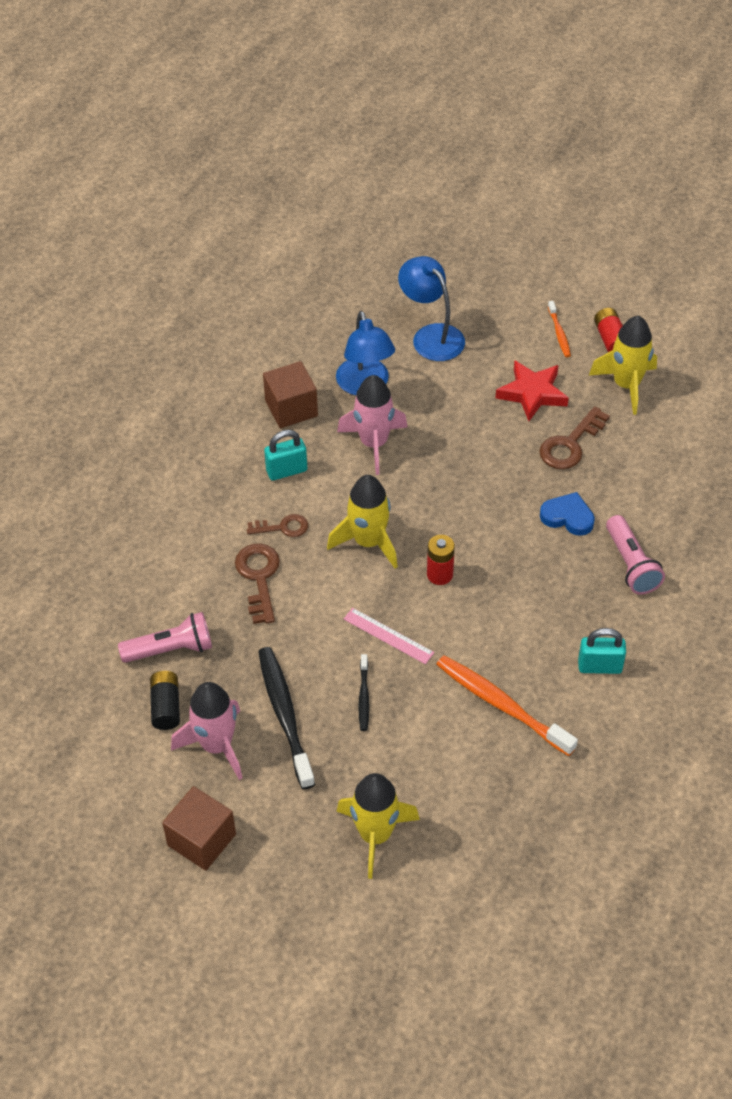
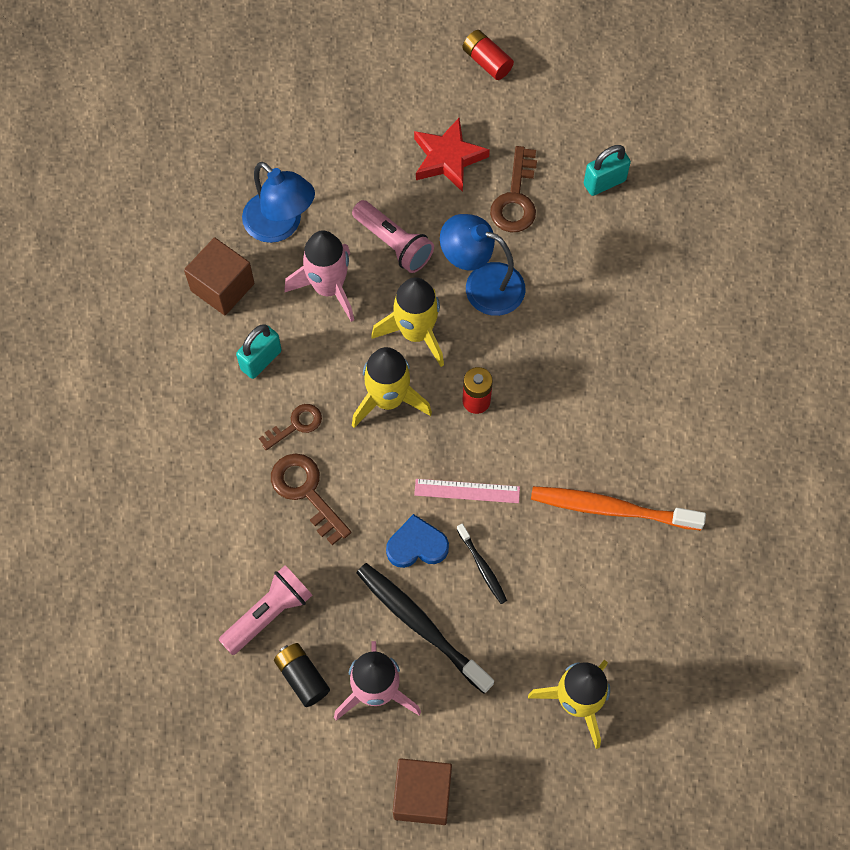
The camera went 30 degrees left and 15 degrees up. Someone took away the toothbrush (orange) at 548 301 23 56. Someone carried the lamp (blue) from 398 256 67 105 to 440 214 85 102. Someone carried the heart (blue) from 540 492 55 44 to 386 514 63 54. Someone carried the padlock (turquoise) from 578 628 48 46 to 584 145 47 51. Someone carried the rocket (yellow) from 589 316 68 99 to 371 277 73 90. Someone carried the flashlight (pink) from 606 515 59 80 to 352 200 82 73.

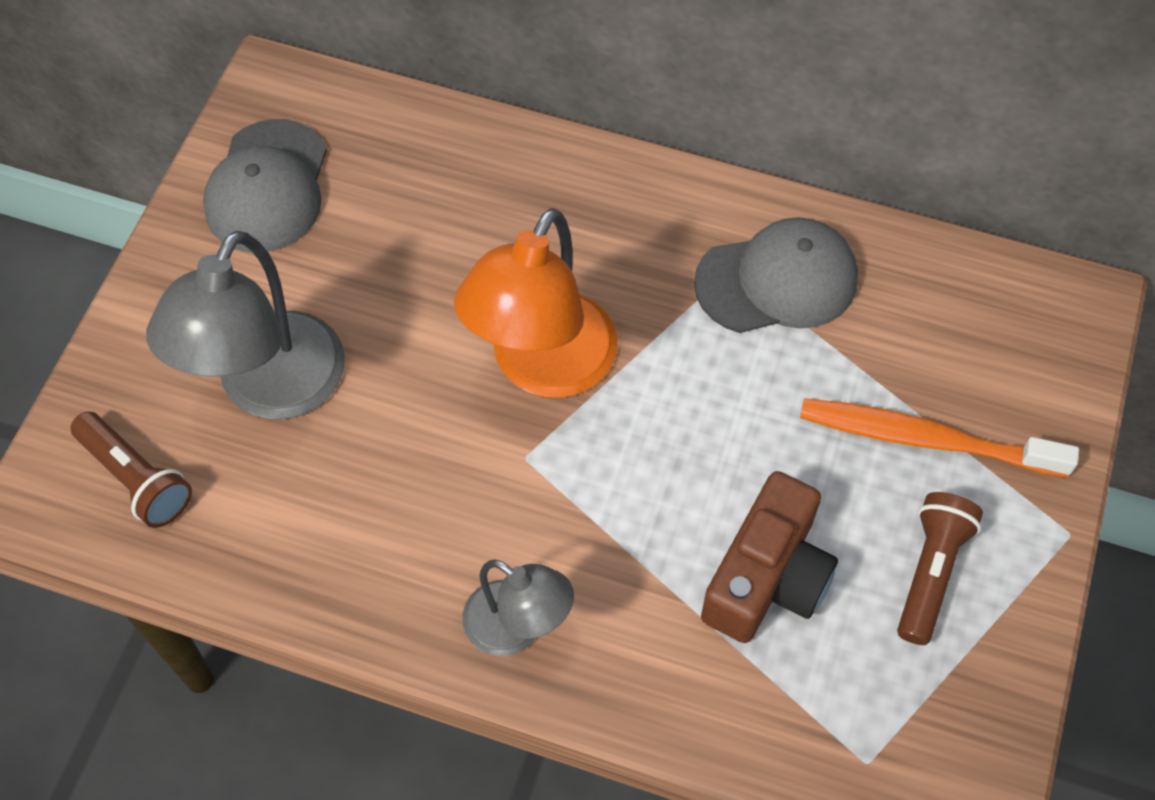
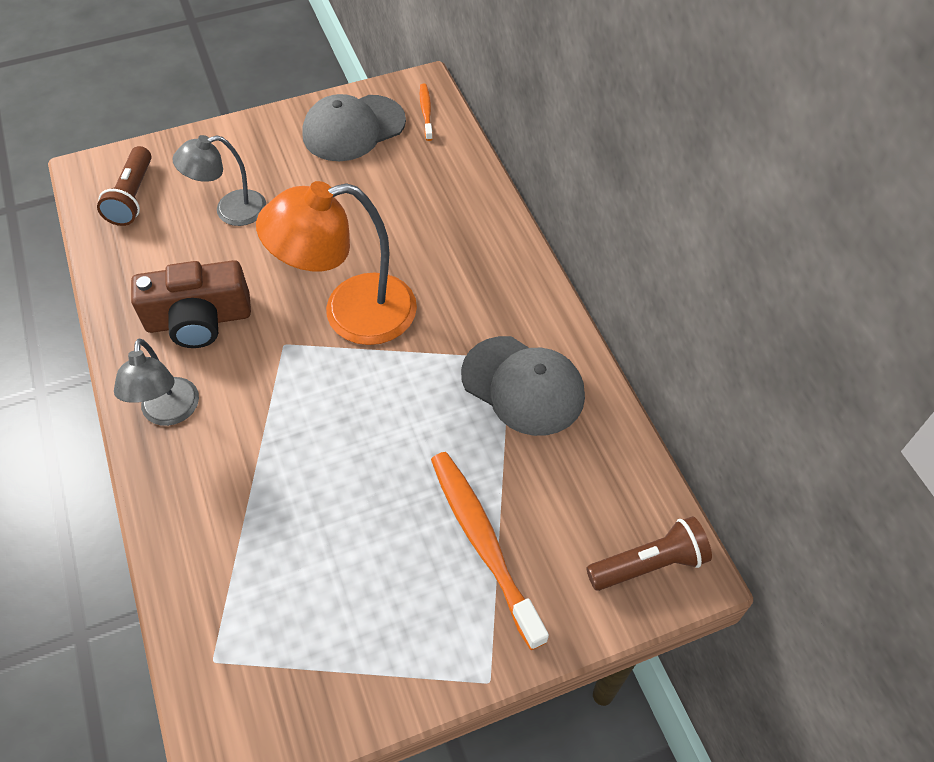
The camera went 50 degrees right and 5 degrees down. Someone put down the toothbrush (orange) at 420 84 13 57. Someone carried the camera (brown) from 701 471 137 172 to 131 260 120 88. Someone carried the flashlight (brown) from 897 492 86 153 to 586 516 126 75. Someone scaled the lamp (grey) at 146 231 199 188 by 0.59.

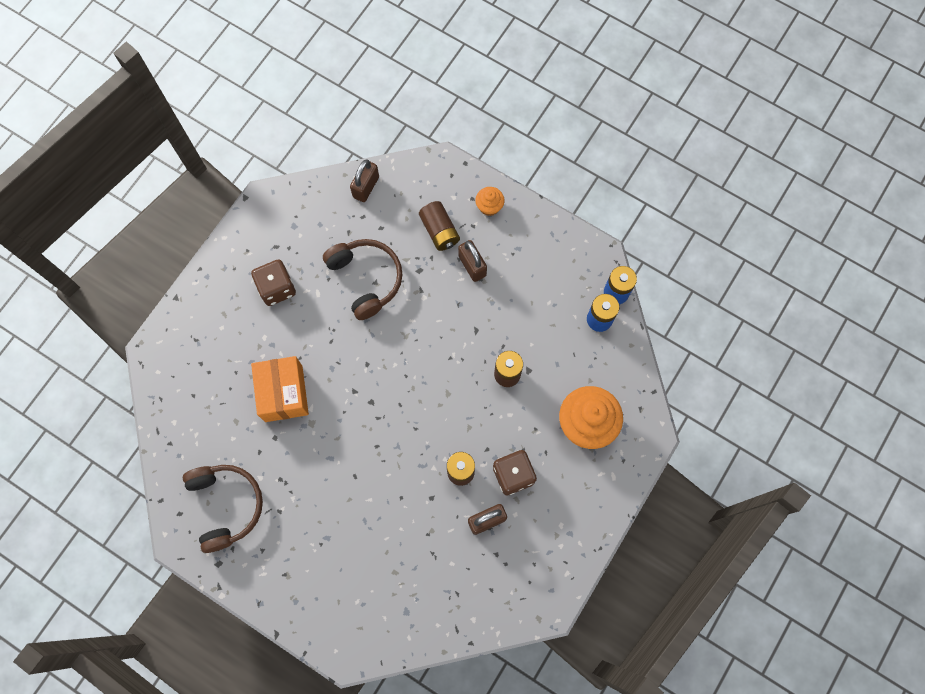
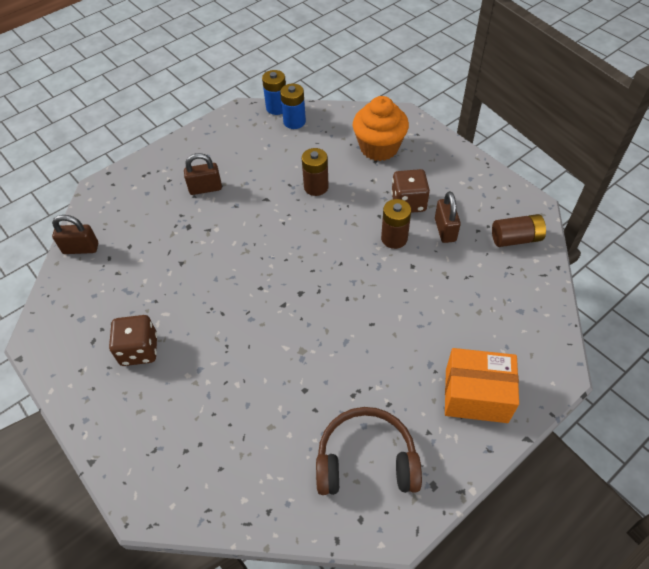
The camera went 70 degrees left and 20 degrees down. Someone took away the headphones (brown) at 323 239 79 81. Someone took away the cupcake (orange) at 475 187 29 29. Someone carried the box (orange) from 251 356 58 66 to 445 348 74 75. Someone carried the battery (brown) from 419 201 41 50 to 492 214 54 33. Someone rotated the padlock (brown) at 350 159 29 43 by 45 degrees counterclockwise.

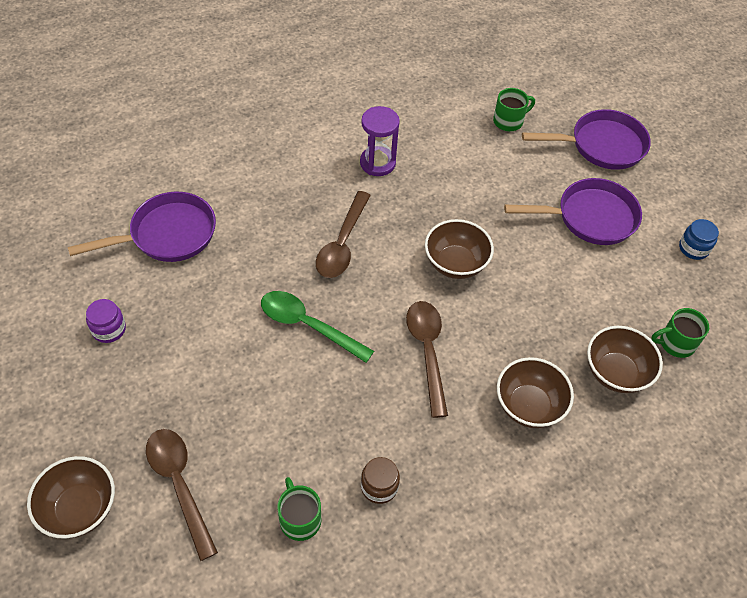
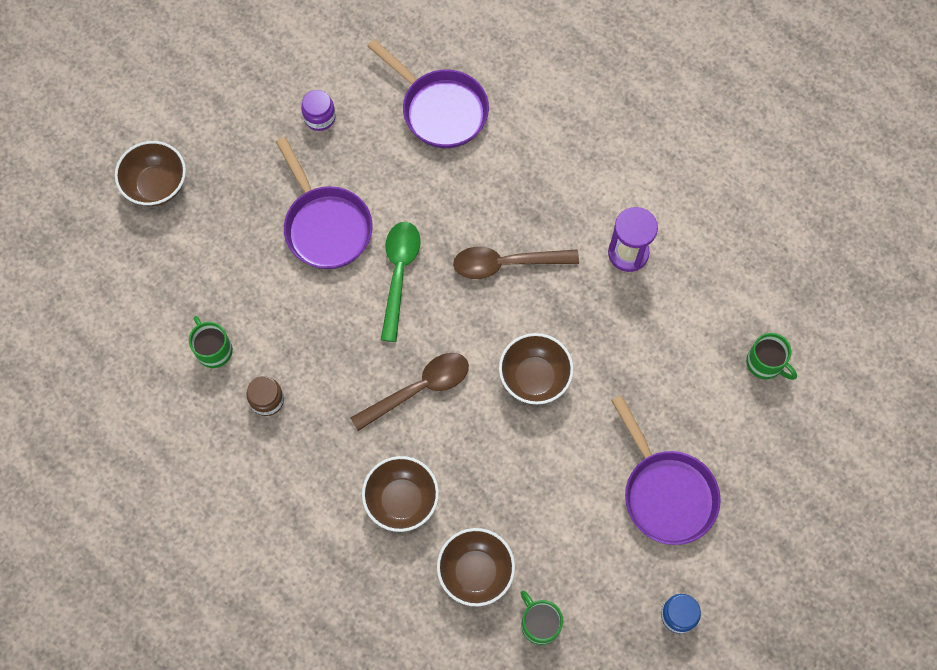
The camera went 70 degrees right and 15 degrees up. Someone took away the spoon (brown) at 146 429 72 132. Someone carried the pan (purple) from 522 109 129 61 to 276 137 97 132. Someone rotated the mug (green) at 277 477 44 64 by 75 degrees counterclockwise.

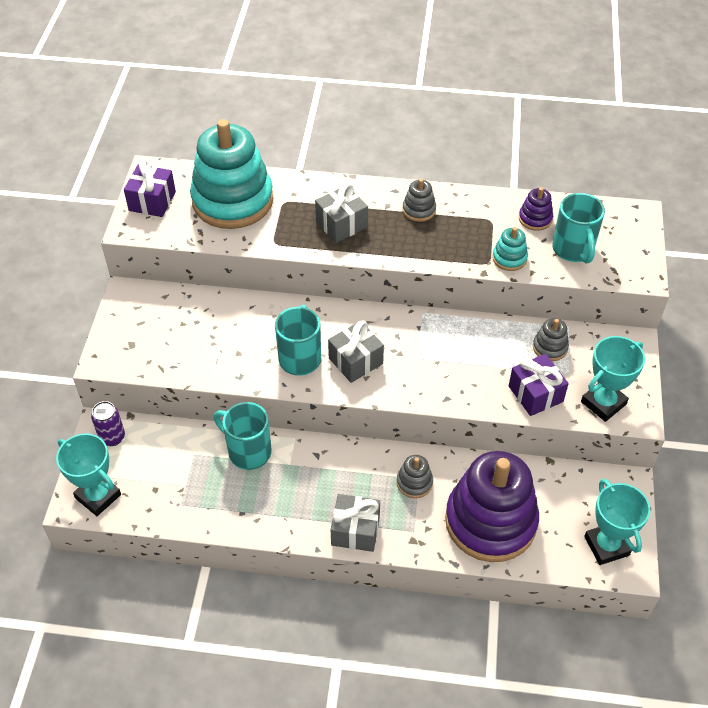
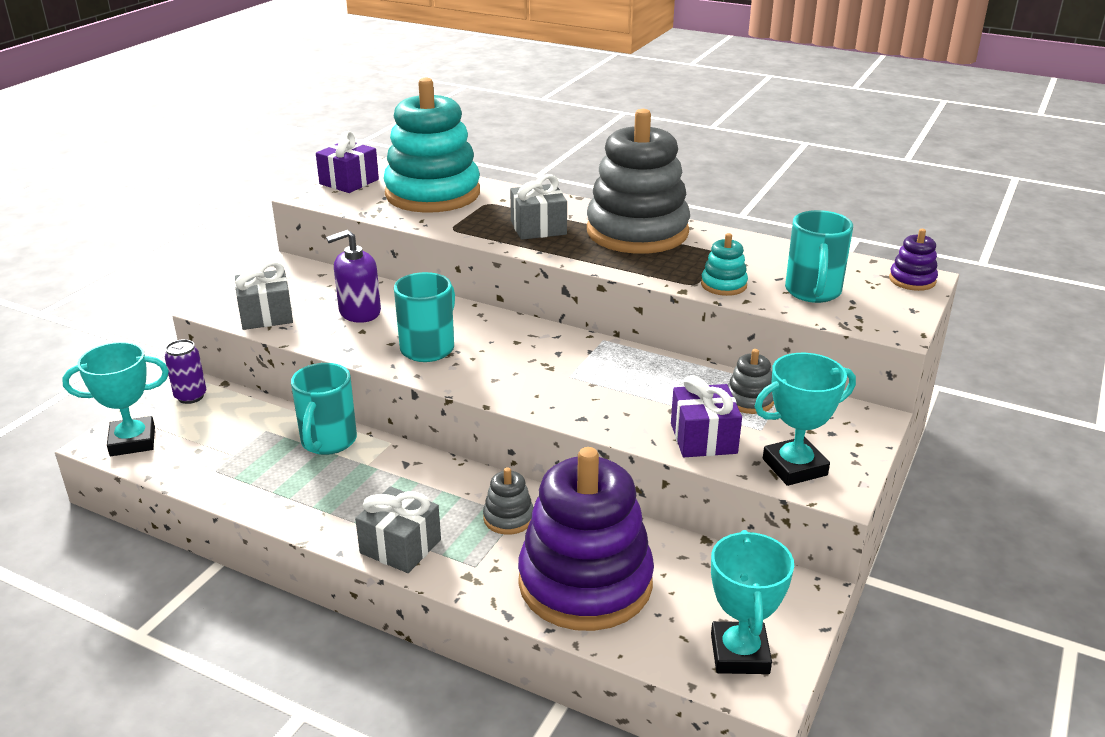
The camera went 20 degrees right and 20 degrees down. Someone put down the soap dispenser (purple) at 326 230 55 93. Someone carried the gift (grey) from 328 321 56 62 to 235 261 58 69. Someone carried the stacking toy (purple) from 519 187 34 44 to 889 229 49 62. Someone rotated the trophy (turquoise) at 56 433 65 83 by 75 degrees counterclockwise. Someone rotated the mug (turquoise) at 214 402 58 68 by 135 degrees counterclockwise. Someone scaled the stacking toy (grey) at 402 179 34 43 by 2.45.

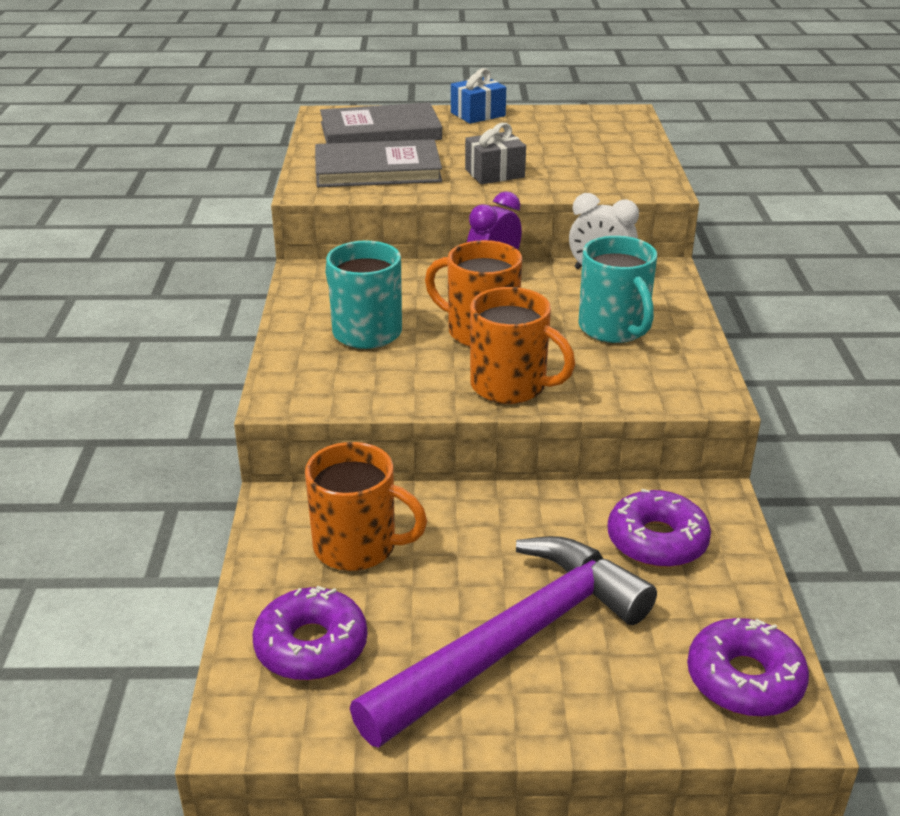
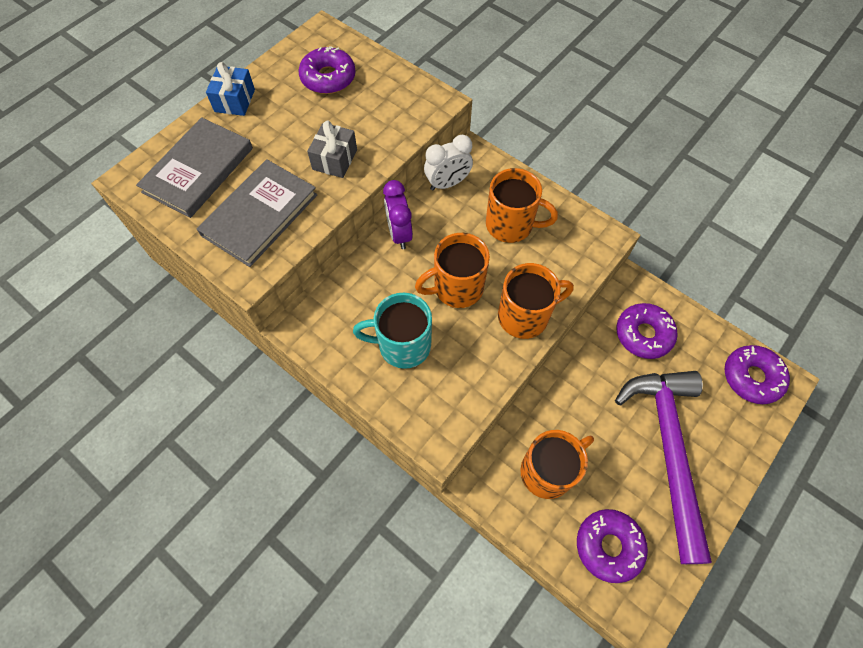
The camera went 50 degrees left and 30 degrees up. Someone put down the donut (purple) at 298 46 58 48. Someone repainted the mug (turquoise) at 578 236 79 107, which became the mug (orange) at 486 168 72 75.

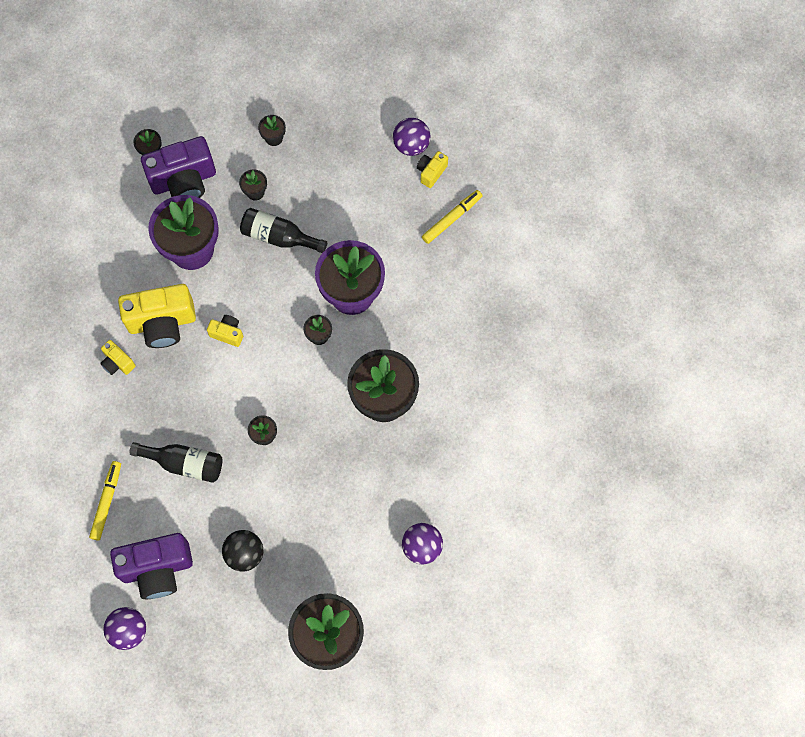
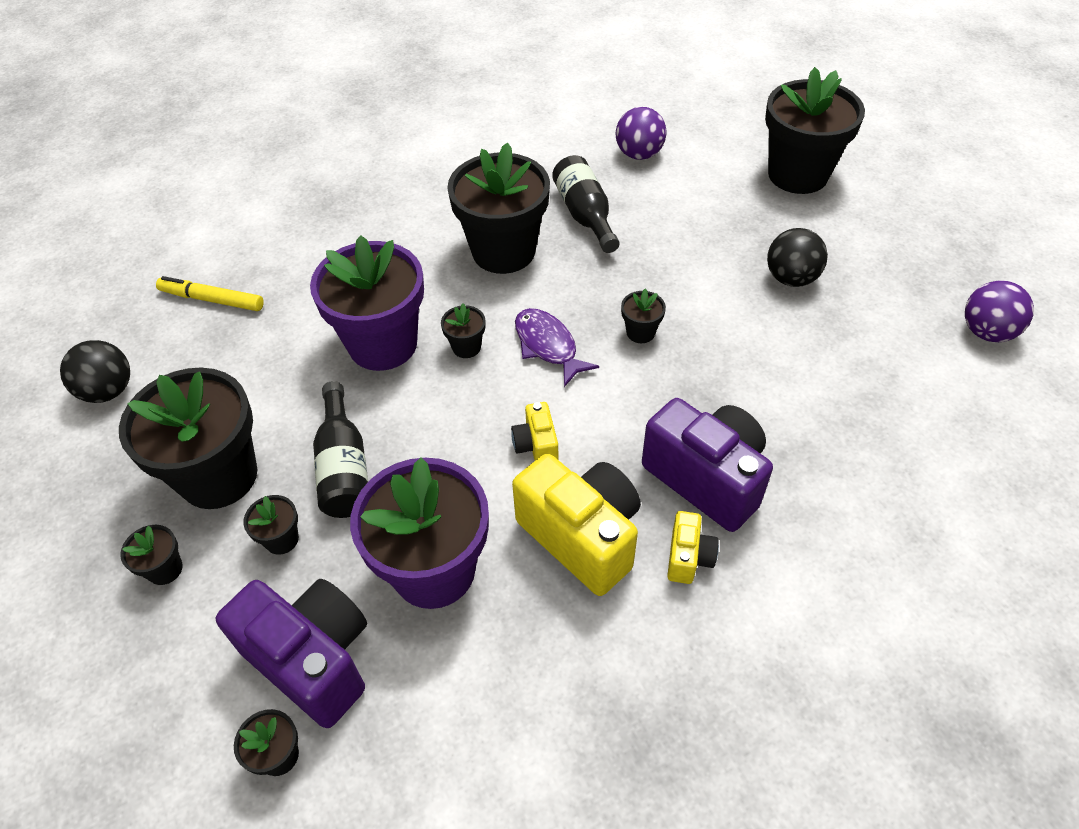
The camera went 120 degrees left and 20 degrees down. Someone took away the marker (yellow) at 89 461 32 80. Someone took away the camera (yellow) at 417 151 31 37. Someone put down the flower pot (black) at 119 368 138 141. Someone put down the fish (purple) at 515 308 84 79. Someone carried the camera (purple) from 110 533 83 66 to 642 398 131 134. Someone carried the bottle (black) from 130 442 93 41 to 552 155 68 98. Someone repainted the ball (purple) at 393 118 38 38, which became the ball (black) at 60 340 70 63.

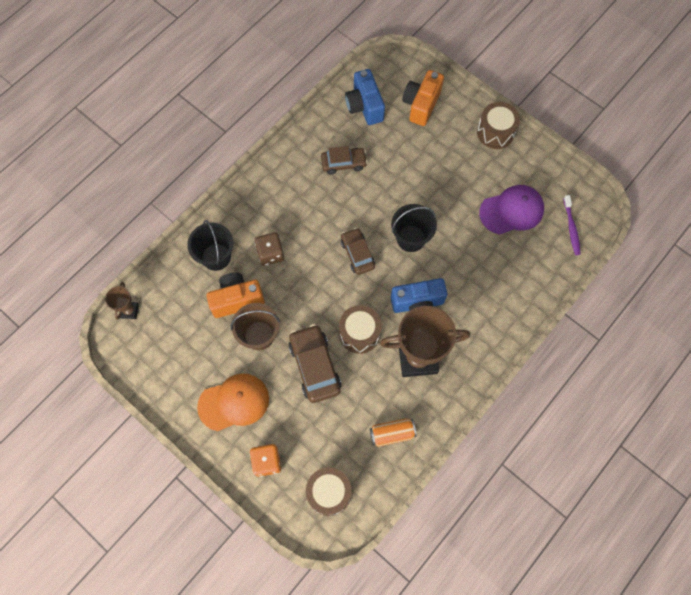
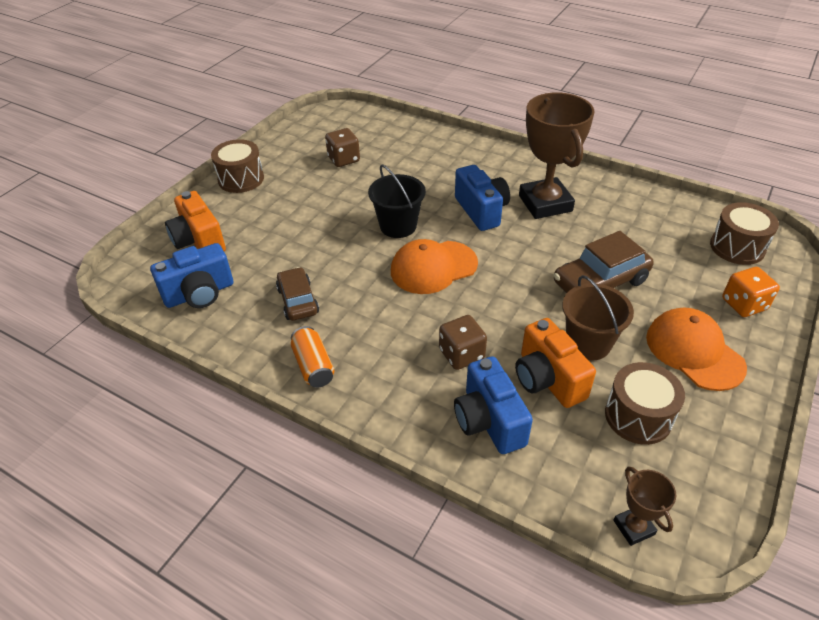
The camera went 100 degrees left and 25 degrees down. Someone took away the toothbrush (purple) at 563 195 17 60. Someone carried the drum (brown) from 339 305 43 49 to 605 362 80 83. Someone carried the can (orange) from 370 418 47 29 to 291 326 43 62. Someone swapped the bucket (black) at 187 220 46 51 for the camera (blue) at 454 356 79 98. Someone swapped the car (brown) at 341 228 34 47 for the cap (orange) at 391 239 87 55. Someone swapped the cap (purple) at 479 185 65 50 for the dice (brown) at 325 128 35 39. Someone rotated the trophy (brown) at 105 282 34 38 by 75 degrees clockwise. Someone rotated the camera (orange) at 402 70 42 56 by 45 degrees clockwise.

